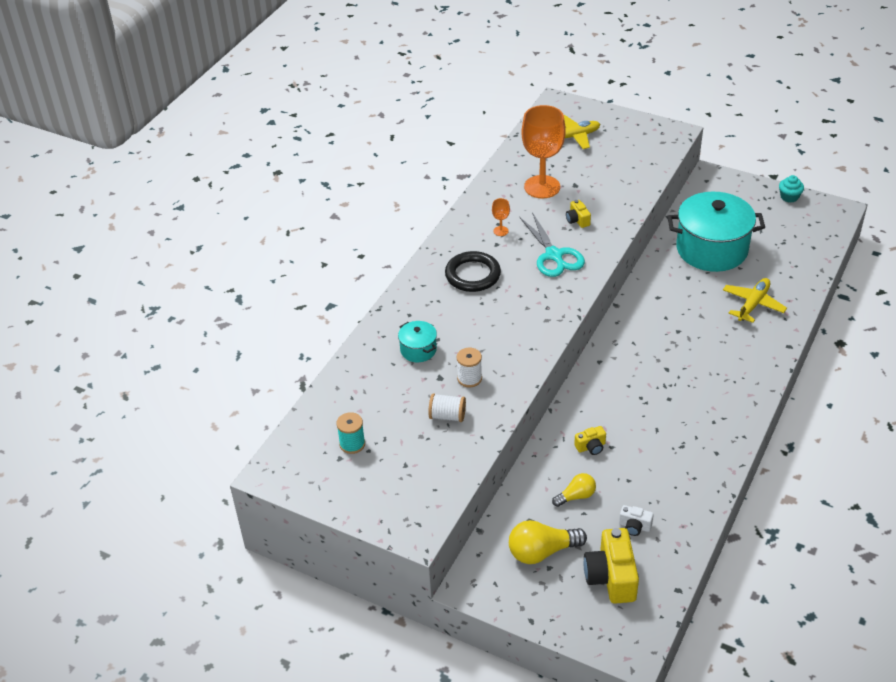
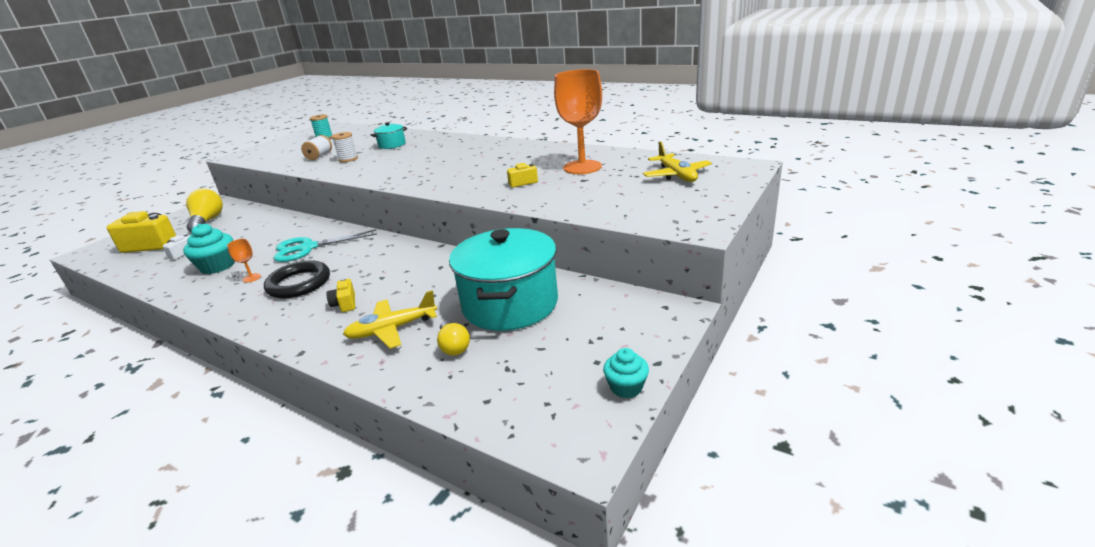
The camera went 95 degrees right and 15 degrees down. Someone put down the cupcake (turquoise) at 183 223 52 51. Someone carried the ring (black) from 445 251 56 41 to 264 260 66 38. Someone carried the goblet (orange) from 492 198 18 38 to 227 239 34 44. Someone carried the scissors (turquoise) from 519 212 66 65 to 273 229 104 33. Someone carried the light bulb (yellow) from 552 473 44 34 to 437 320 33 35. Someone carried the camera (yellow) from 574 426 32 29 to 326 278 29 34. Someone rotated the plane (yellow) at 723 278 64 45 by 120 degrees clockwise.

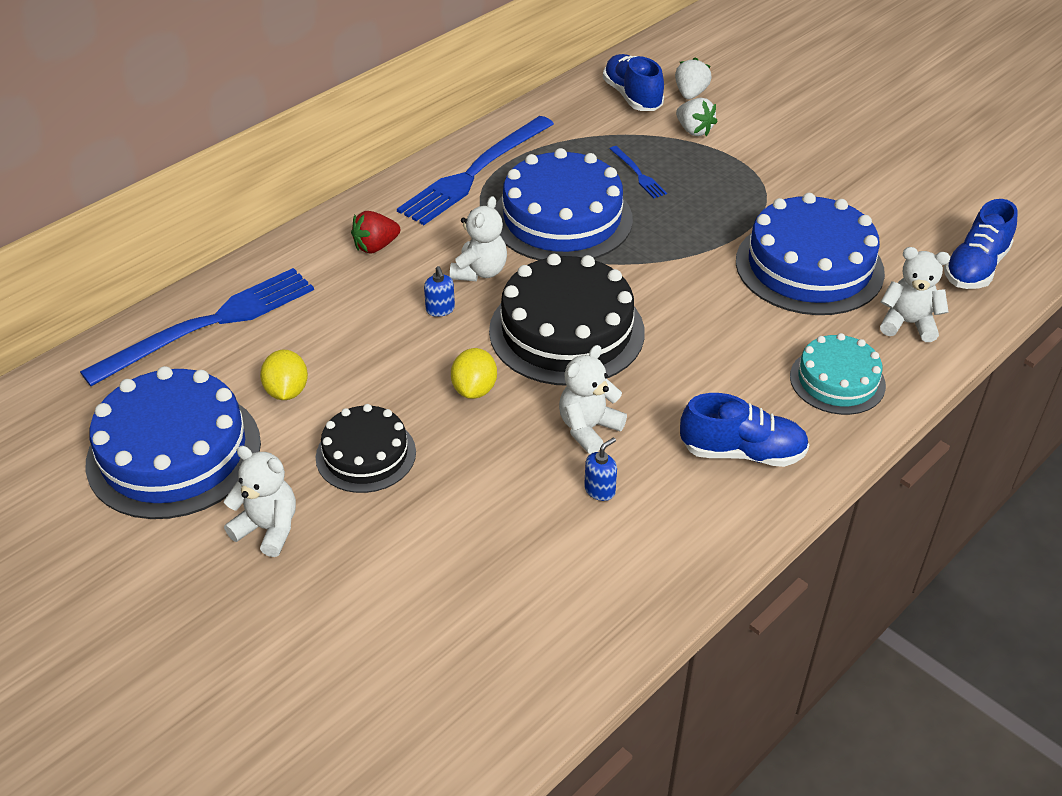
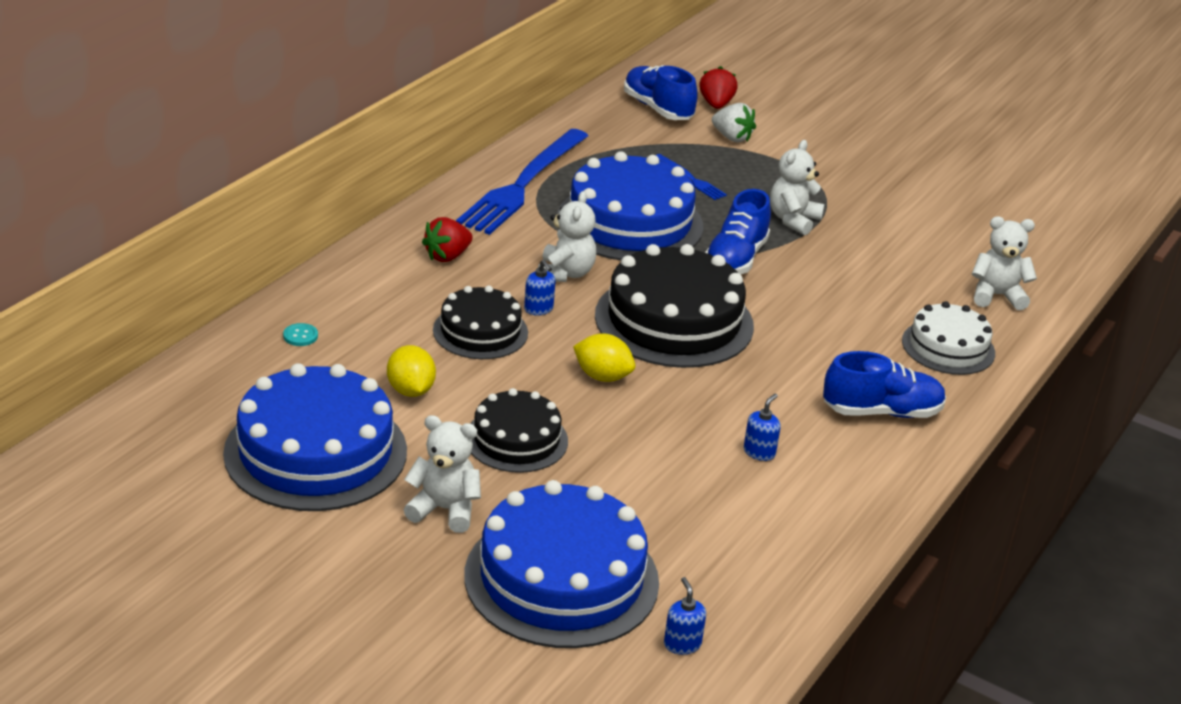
The camera went 15 degrees left and 10 degrees down. Someone put down the cake (black) at 433 285 95 74. Someone put down the soap dispenser (blue) at 664 577 42 78. Someone carried the teddy bear (white) from 559 345 68 109 to 770 140 54 95. Someone carried the cake (blue) from 736 193 149 122 to 464 480 195 168. Someone carried the shoe (blue) from 944 199 73 90 to 705 189 66 86. Someone swapped the fork (blue) at 80 268 234 118 for the button (turquoise) at 283 323 35 23. Someone repainted the strawberry (white) at 675 57 37 42, which became the strawberry (red) at 699 66 38 43. Someone repainted the cake (turquoise) at 790 333 96 82, which became the cake (white) at 902 301 93 74. Someone rotated the lemon (yellow) at 451 348 46 51 by 60 degrees counterclockwise.

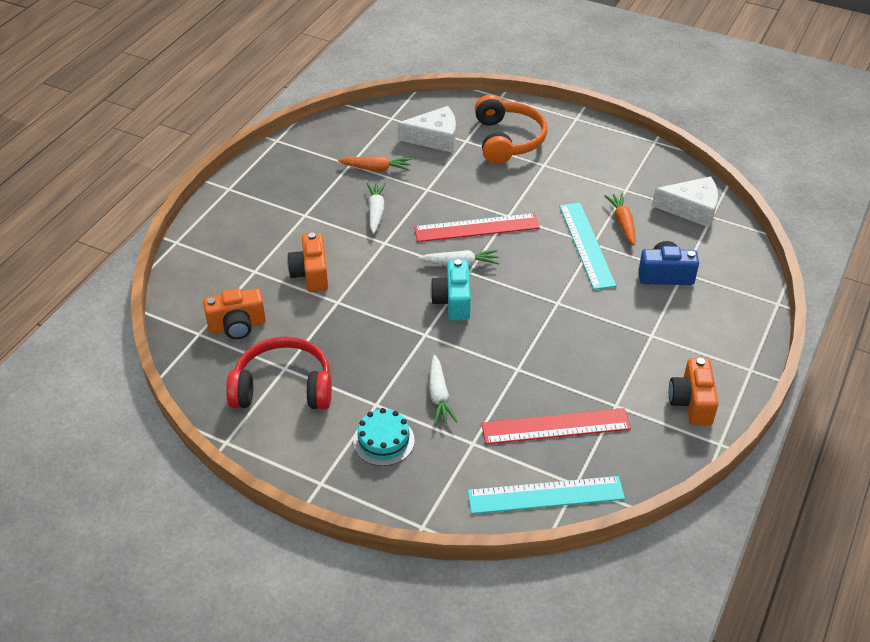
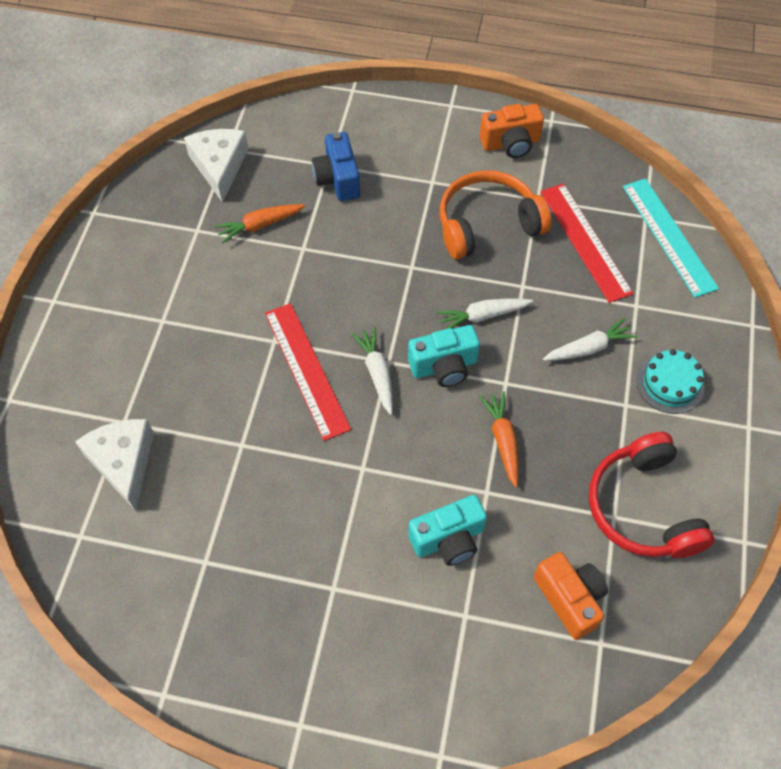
The camera went 105 degrees left and 15 degrees up. Someone took away the ruler (turquoise) at 559 203 57 87. Someone carried the carrot (orange) from 338 156 74 15 to 479 391 40 97. Someone carried the carrot (white) from 367 183 19 51 to 436 299 97 30. Someone carried the headphones (orange) from 475 94 72 70 to 439 170 112 89. Someone repainted the camera (orange) at 287 232 41 60, which became the camera (turquoise) at 408 495 79 71.

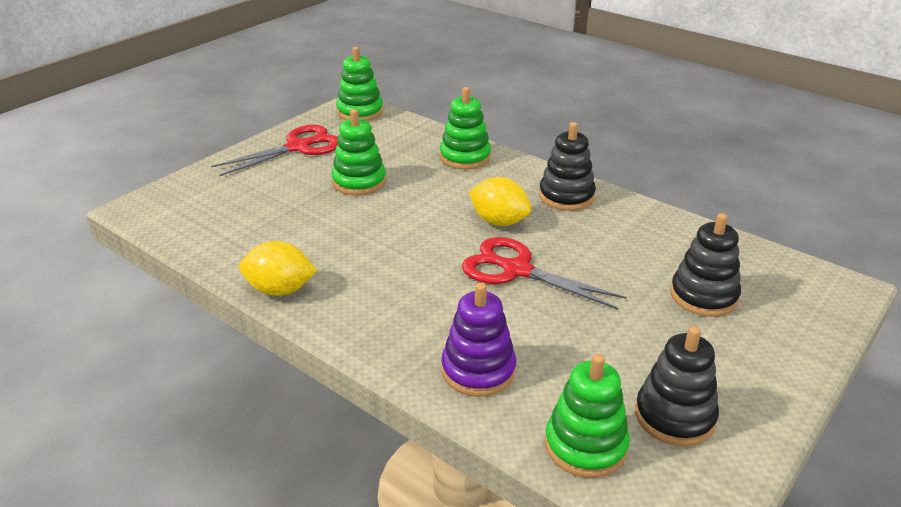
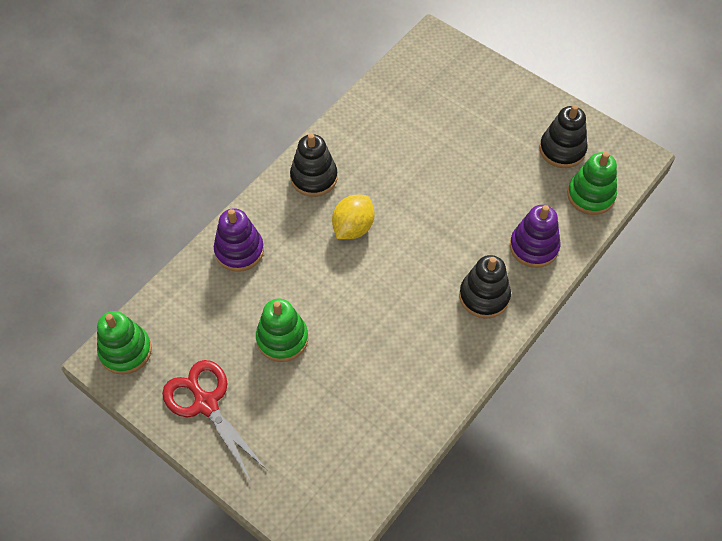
The camera went 90 degrees left and 25 degrees up. Someone took away the lemon (yellow) at 239 241 78 55. Someone took away the scissors (red) at 462 237 165 73. Someone carried the stacking toy (black) from 670 213 71 104 to 459 255 52 64. Someone repainted the stacking toy (green) at 440 87 51 82, which became the stacking toy (purple) at 214 208 50 64.

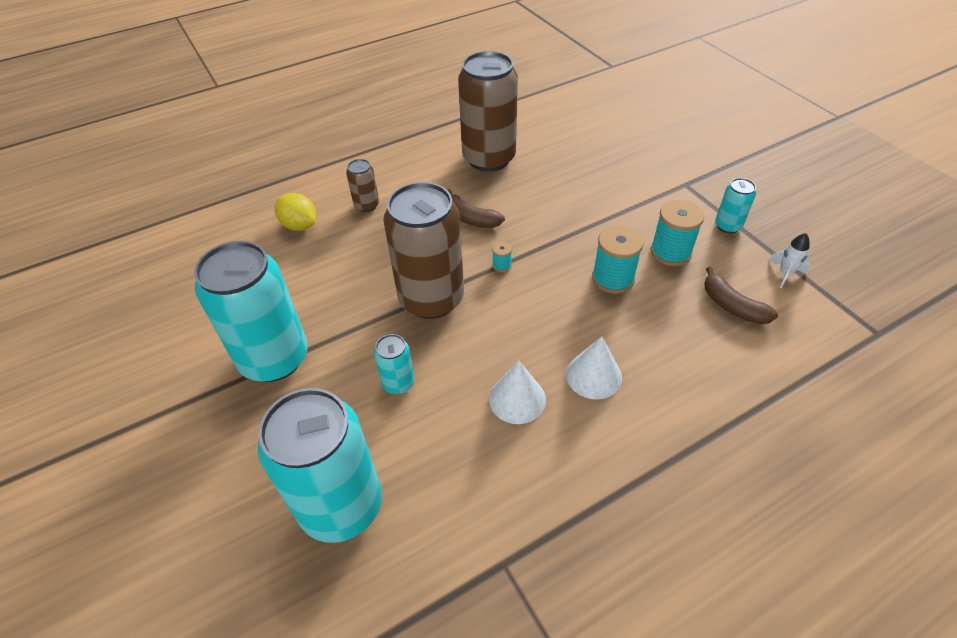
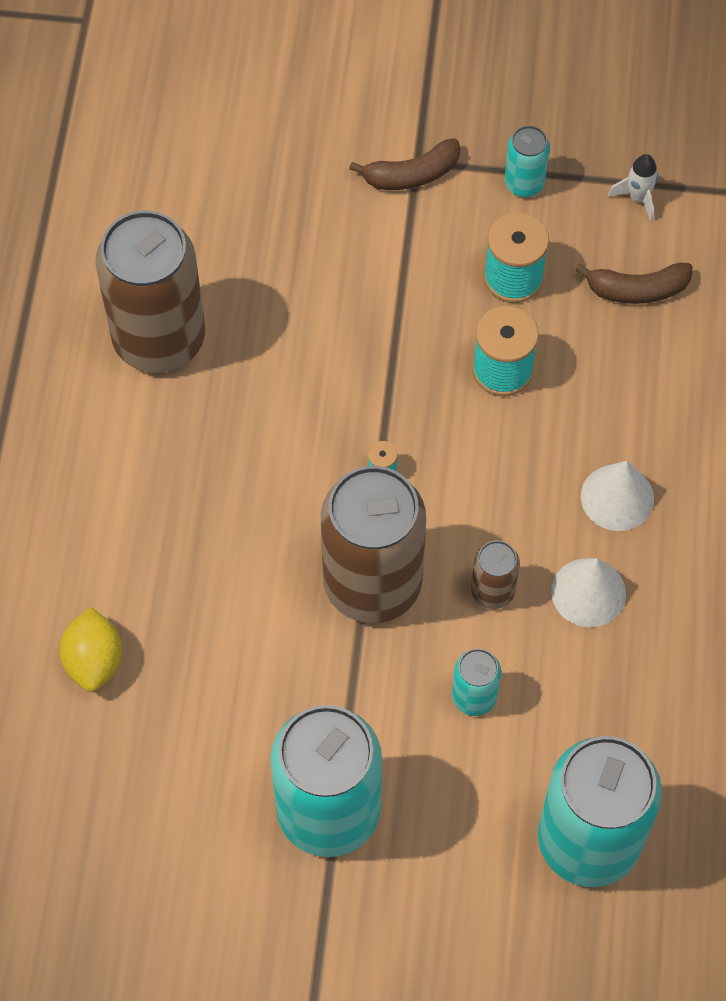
The camera went 55 degrees left and 15 degrees up. Someone carried the can (brown) from 346 159 33 53 to 471 540 49 69. Someone carried the banana (brown) from 448 189 57 39 to 349 138 111 52. Someone rotated the lemon (yellow) at 275 193 41 38 by 75 degrees counterclockwise.

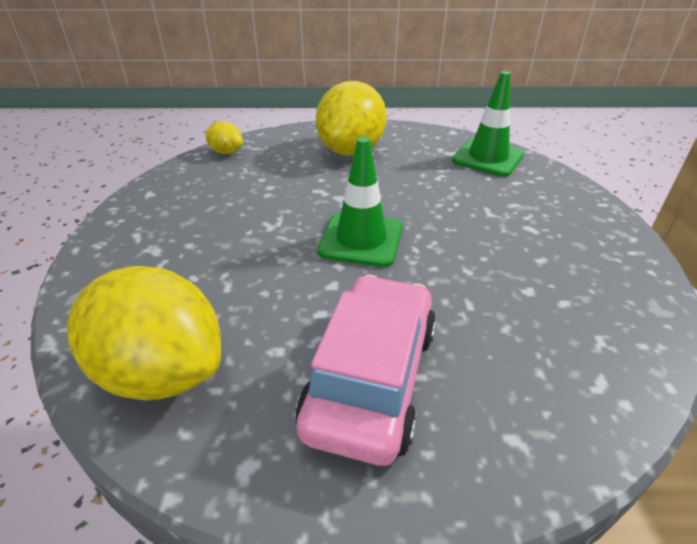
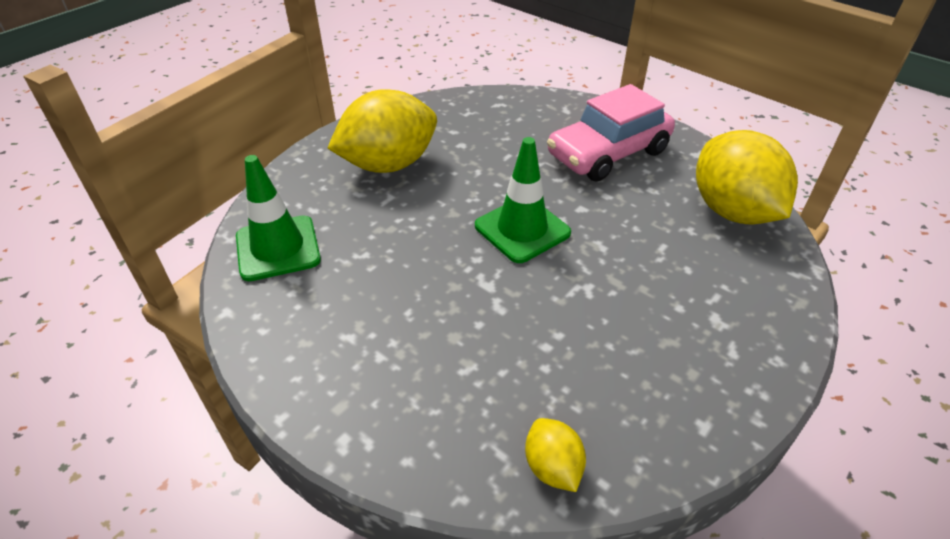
The camera went 140 degrees left and 5 degrees up. Someone carried the lemon (yellow) from 316 81 71 75 to 328 89 109 84.

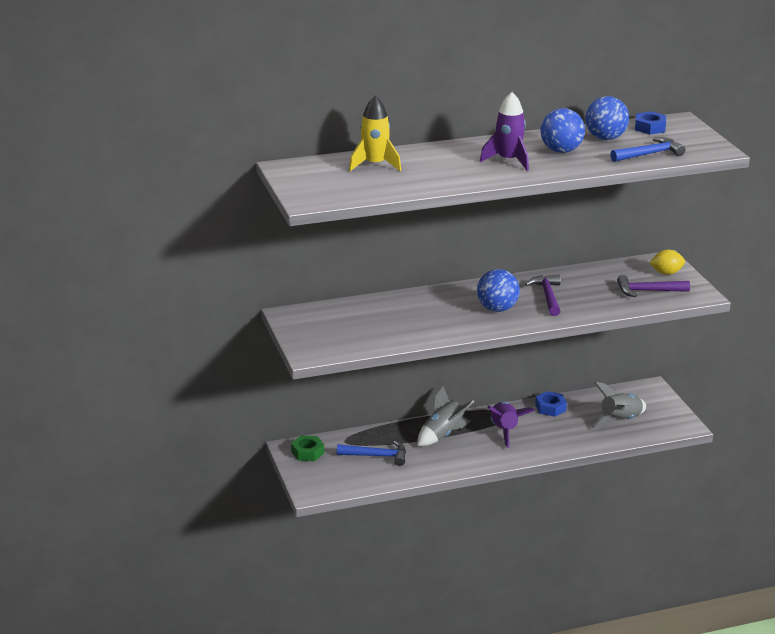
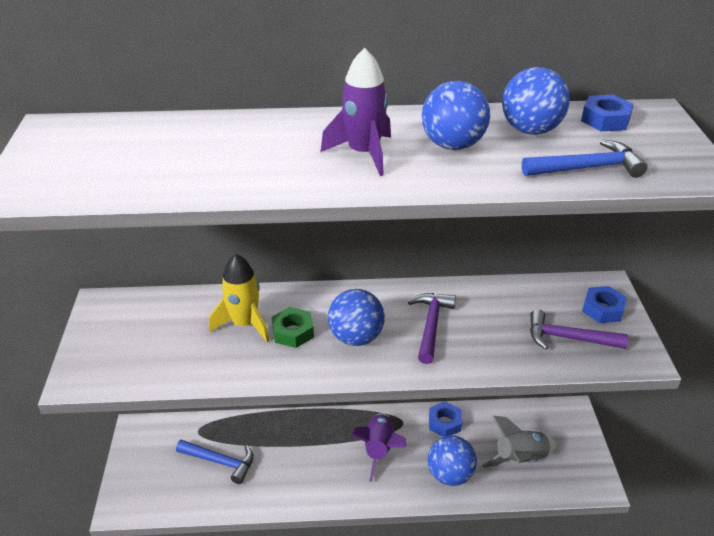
The camera went 15 degrees right and 10 degrees up. Someone took away the rocket (grey) at 417 386 58 60. Someone put down the ball (blue) at 428 435 49 51. Someone carried the nut (green) from 291 435 33 26 to 272 307 42 41. Someone carried the rocket (yellow) from 349 95 52 76 to 209 254 60 88. Someone swapped the lemon (yellow) at 649 250 36 25 for the nut (blue) at 582 286 45 37.

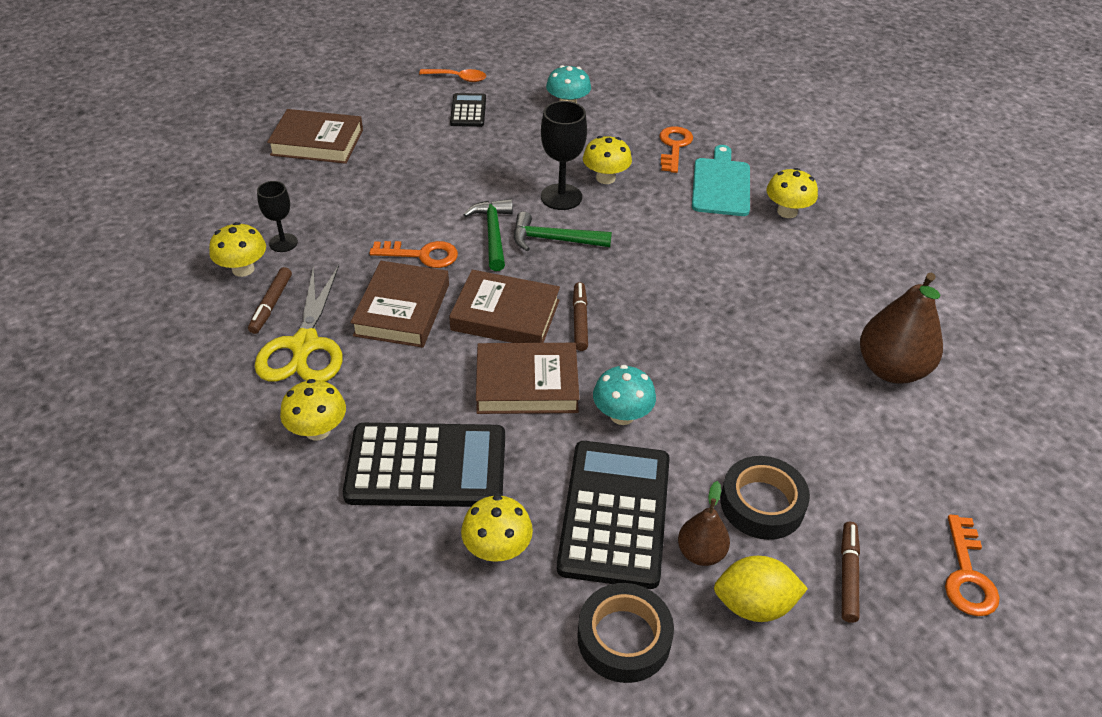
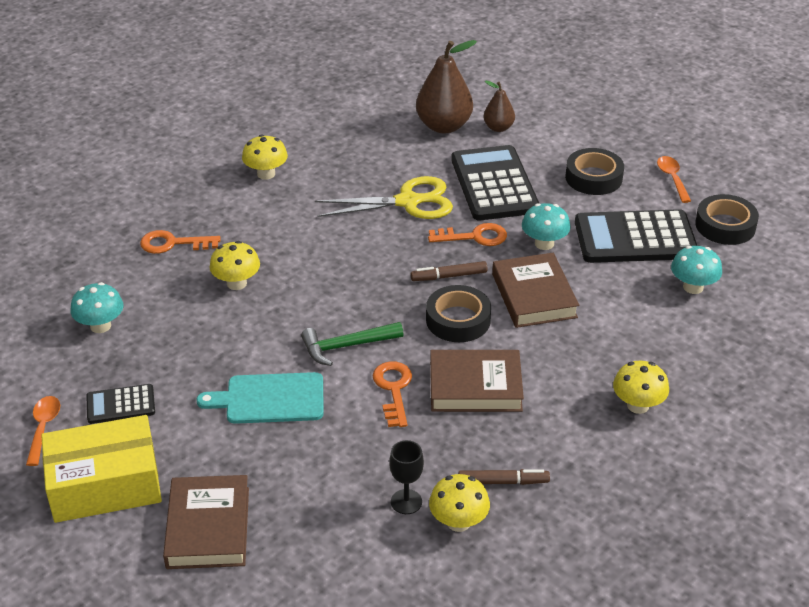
The camera went 100 degrees left and 5 degrees down. Someone took away the hammer (green) at 514 212 98 39. Someone took away the goblet (black) at 541 101 46 109. Someone took away the marker (brown) at 841 522 19 101. Someone put down the box (yellow) at 41 415 121 108. Someone carried the scissors (yellow) from 255 265 88 117 to 315 176 138 43. Someone carried the calculator (black) from 343 423 162 84 to 451 145 89 75. Someone carried the pear (brown) from 678 481 52 85 to 484 81 31 51. Someone carried the cutting board (turquoise) from 692 145 58 71 to 196 372 128 52. Someone carried the key (orange) from 945 515 55 101 to 428 223 79 23. Someone swapped the book (brown) at 449 270 111 73 for the tape (black) at 426 285 65 57. Someone swapped the lemon (yellow) at 714 556 94 66 for the spoon (orange) at 657 156 34 47. Someone repainted the mushroom (yellow) at 461 495 72 67, which became the mushroom (turquoise) at 671 246 51 48.

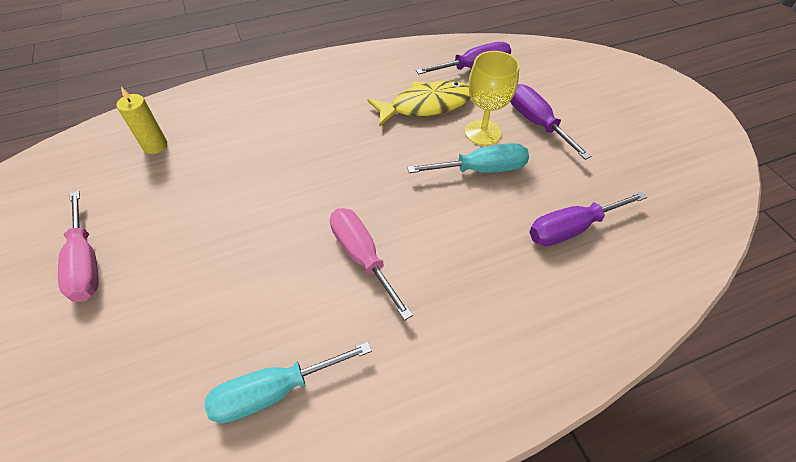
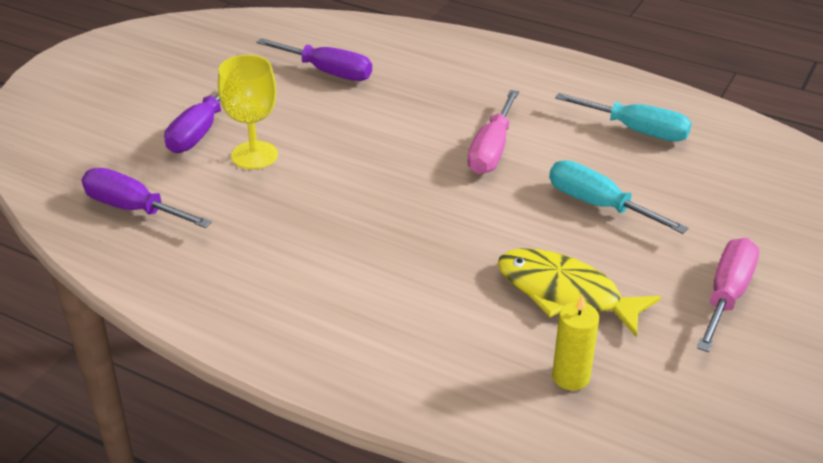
The camera went 130 degrees left and 15 degrees down. Someone carried the fish (yellow) from 367 81 104 46 to 498 248 163 89. Someone carried the screwdriver (turquoise) from 407 143 122 30 to 549 160 139 74.

